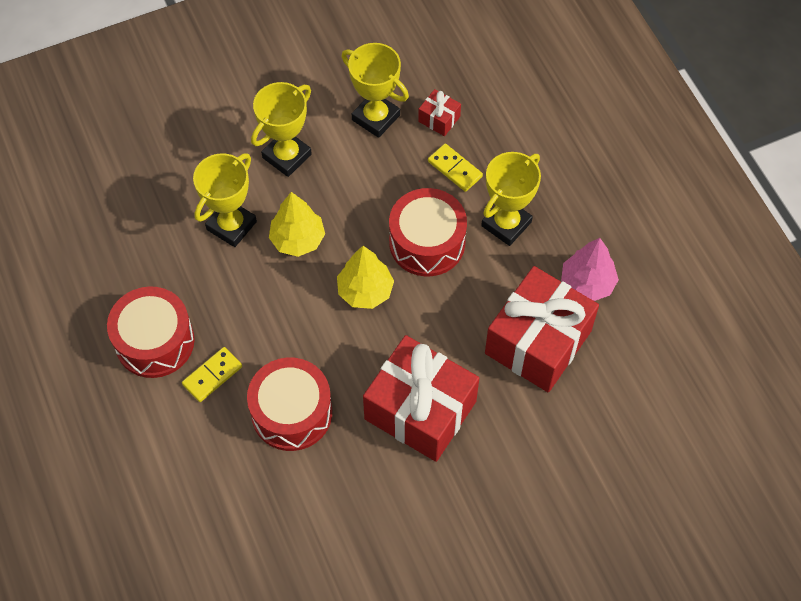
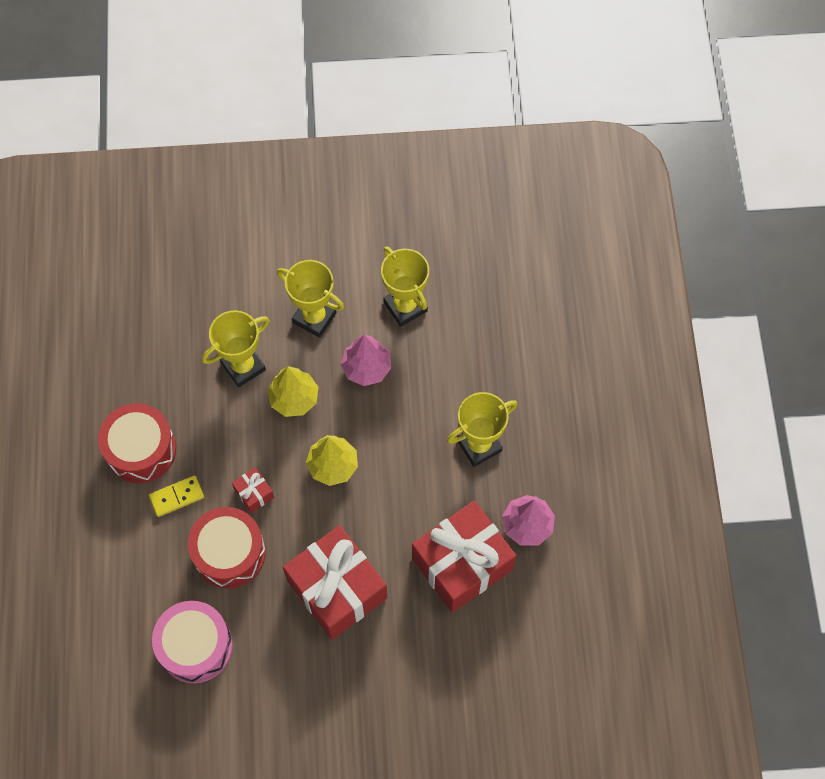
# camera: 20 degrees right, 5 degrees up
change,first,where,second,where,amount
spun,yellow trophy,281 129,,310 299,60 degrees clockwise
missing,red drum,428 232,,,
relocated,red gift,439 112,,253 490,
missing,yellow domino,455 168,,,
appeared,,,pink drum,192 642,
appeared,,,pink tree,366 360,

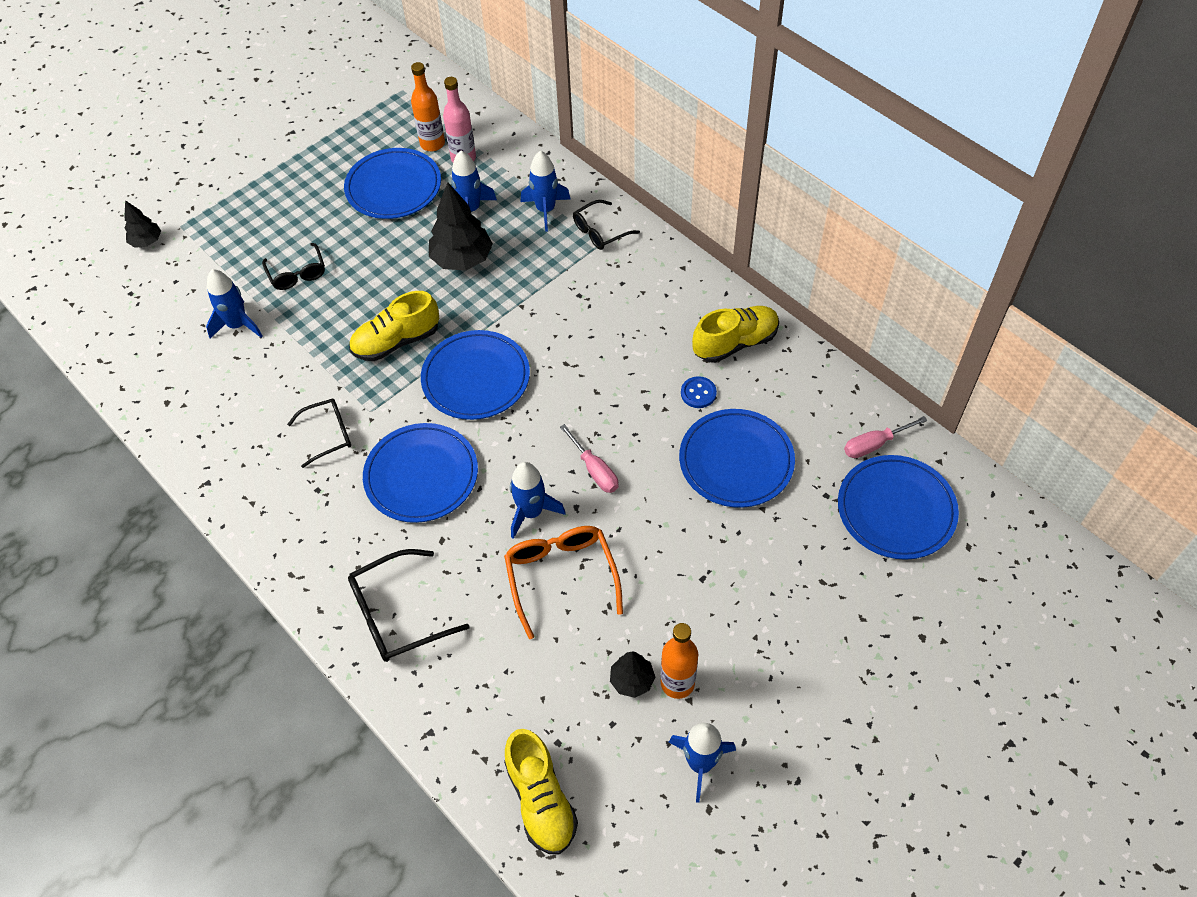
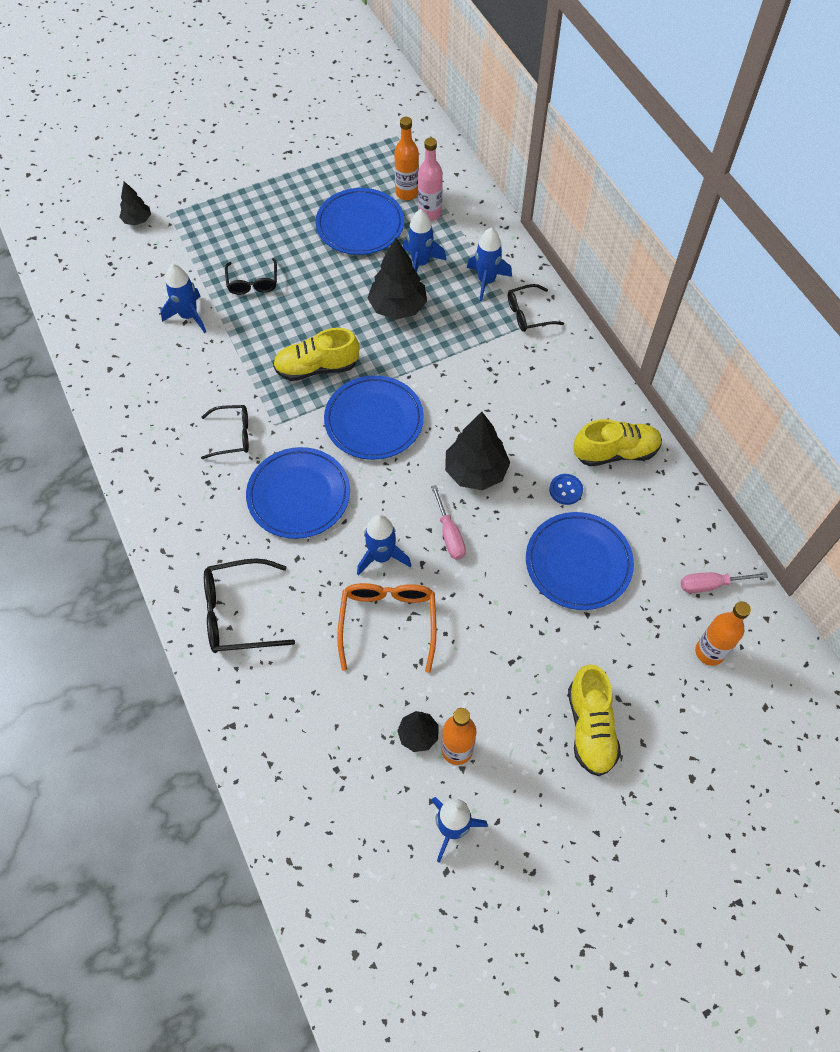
# camera: 15 degrees right, 5 degrees up
change,first,where,second,where,amount
relocated,yellow shoe,541 791,,594 720,
exchanged,blue plate,898 507,orange bottle,723 633,
appeared,,,black tree,477 451,

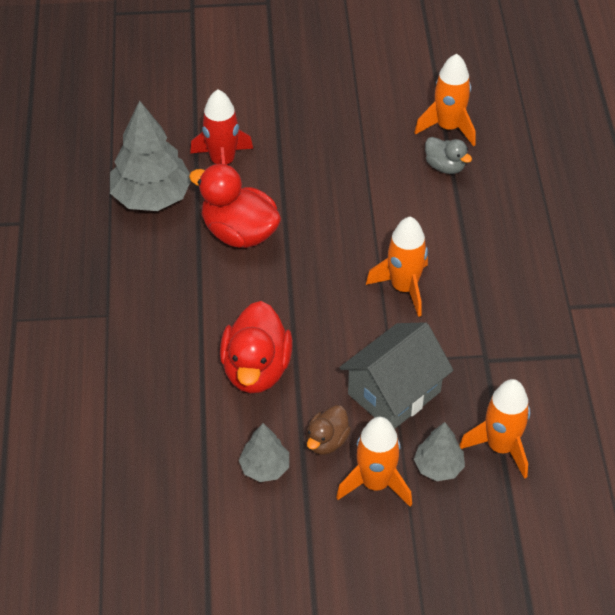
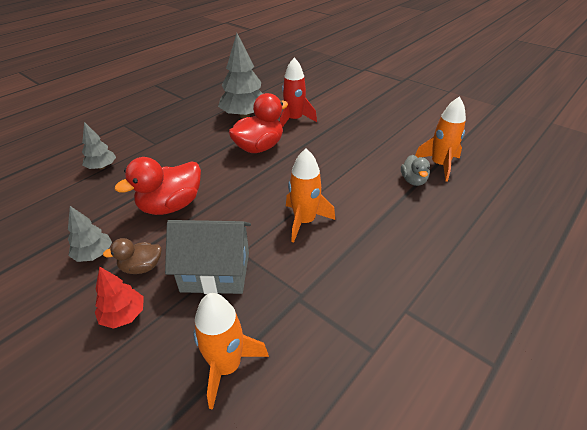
# camera: 45 degrees right, 10 degrees down
change,first,where,second,where,amount
spun,red duck,235 206,,258 123,60 degrees clockwise
exchanged,orange rocket,374 462,red tree,119 297,
relocated,grey tree,439 451,,99 145,

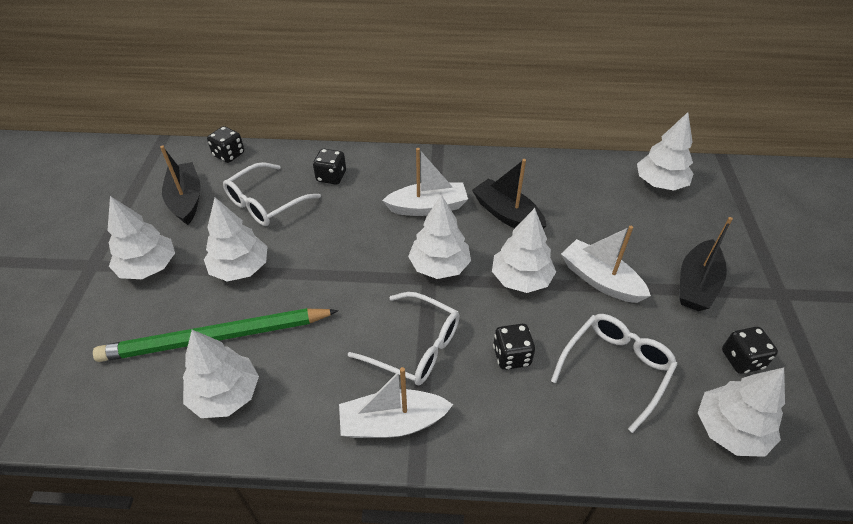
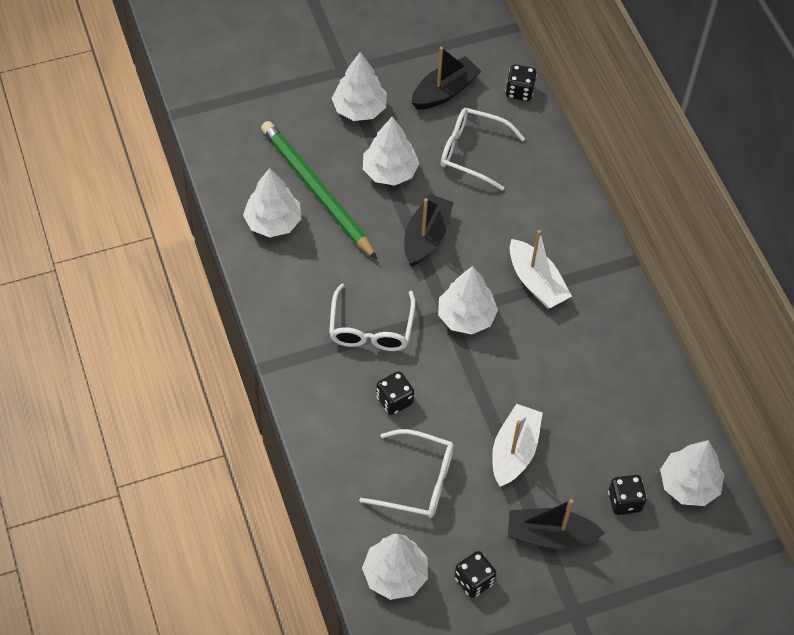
# camera: 65 degrees right, 10 degrees up
change,first,where,second,where,amount
relocated,black dice,329 167,,627 495,
missing,white boat,396 402,,,
relocated,black boat,509 194,,429 230,
missing,white tree,524 250,,,

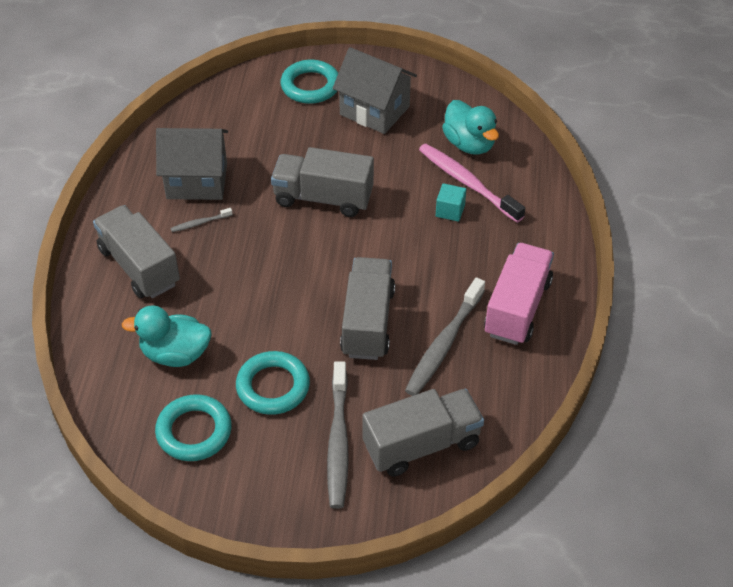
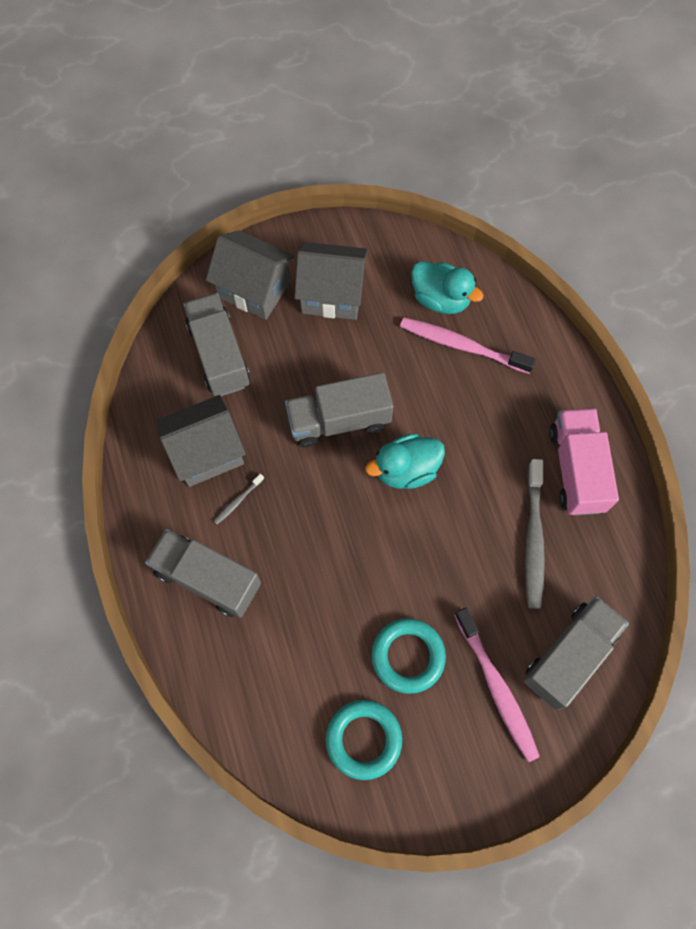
# camera: 25 degrees left, 20 degrees up
change,first,where,second,where,amount
relocated,turquoise duck,167 336,,405 461,
exchanged,turquoise ring,309 82,grey house,250 275,
colour,grey toothbrush,338 435,pink toothbrush,497 684,
relocated,grey truck,367 308,,216 344,
missing,turquoise cube,451 202,,,

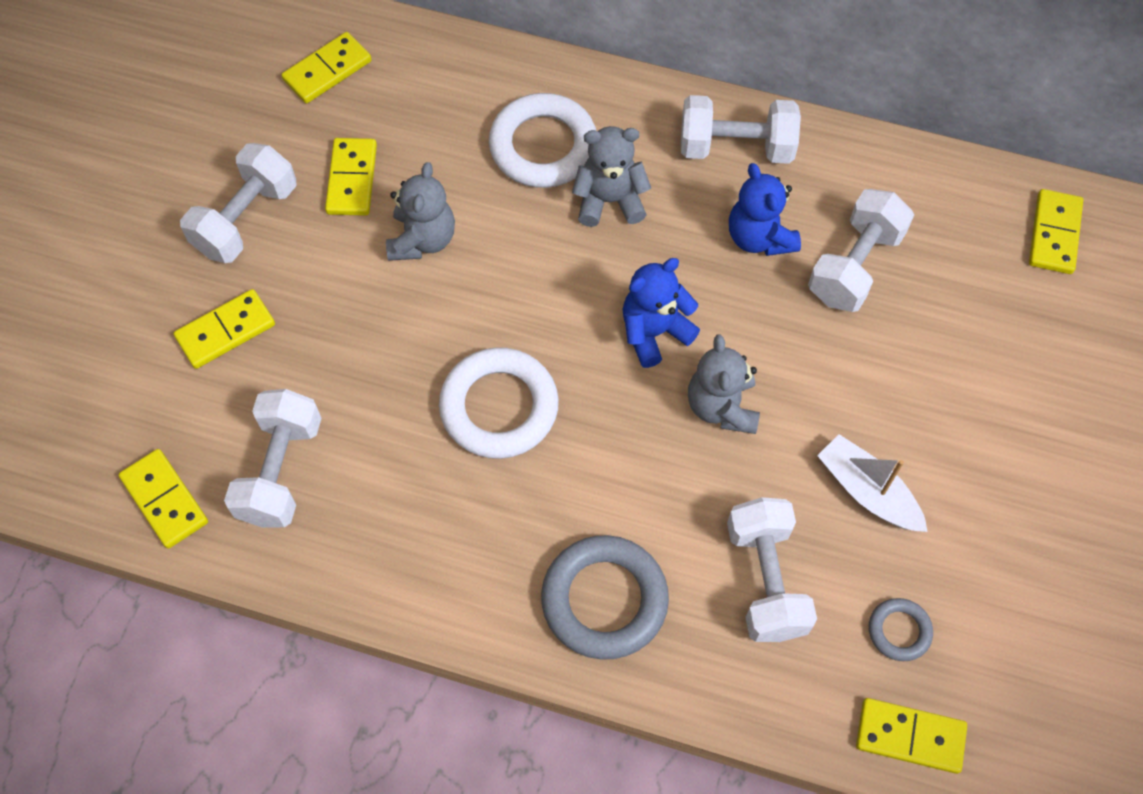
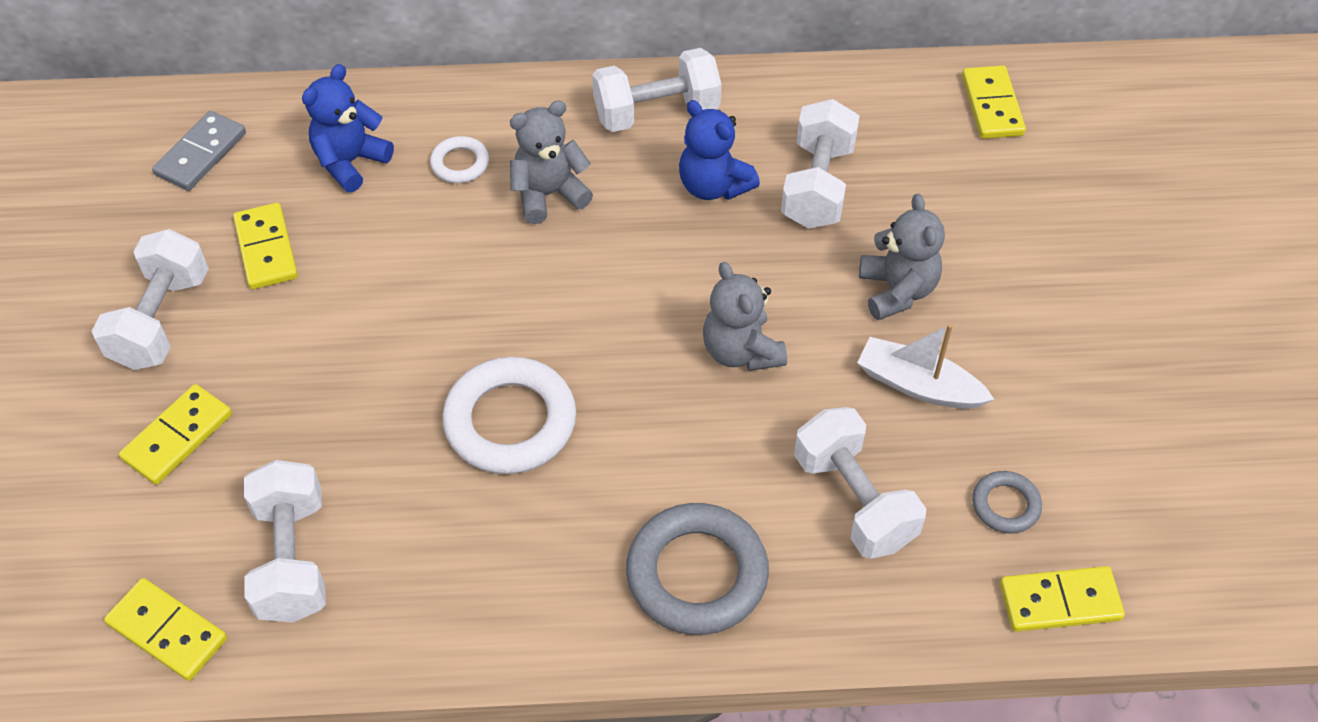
# camera: 20 degrees left, 10 degrees down
change,first,where,second,where,amount
colour,yellow domino,326 68,grey domino,199 151,
relocated,grey teddy bear,420 211,,902 257,
size,white ring,542 140,,459 159,x0.50
relocated,blue teddy bear,661 313,,348 128,

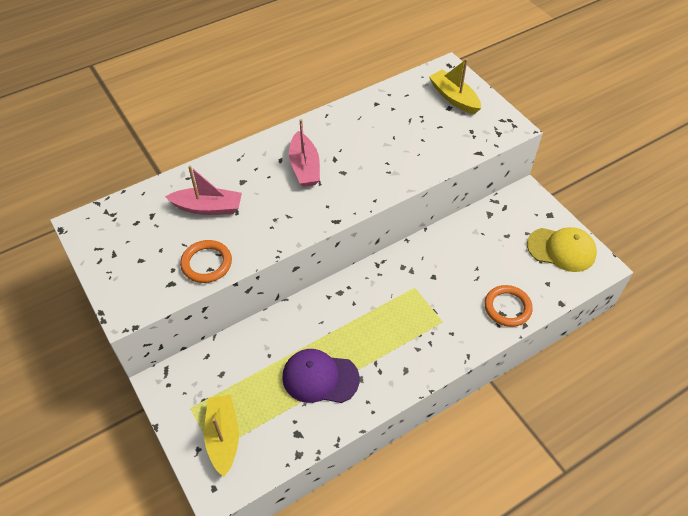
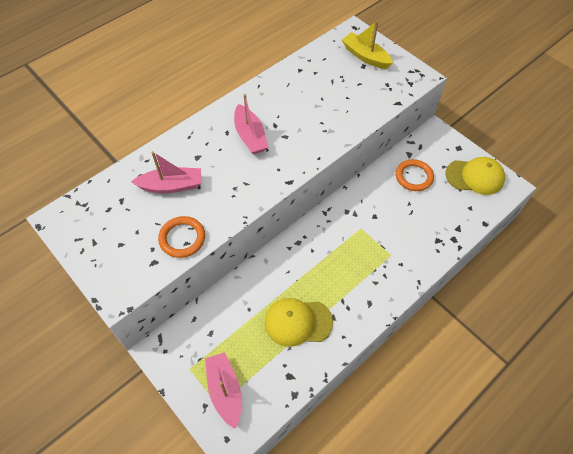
# camera: 10 degrees left, 5 degrees up
change,first,where,second,where,amount
colour,yellow boat,221 436,pink boat,223 390,
colour,purple cap,321 376,yellow cap,299 322,
relocated,orange ring,509 306,,415 175,

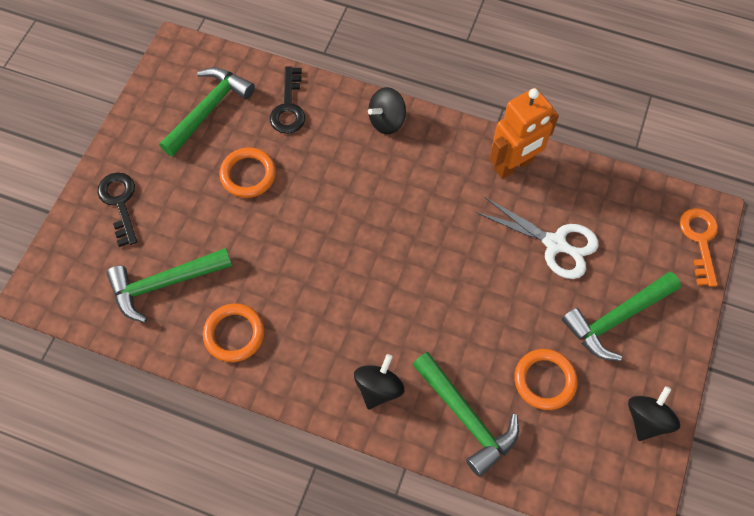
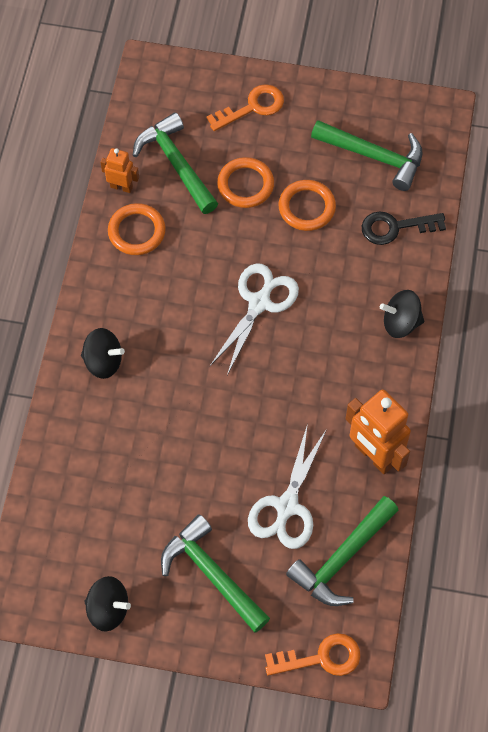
# camera: 80 degrees right, 0 degrees up
change,first,where,second,where,amount
colour,black key,117 209,orange key,245 107,
spun,black spinning top,387 110,,402 314,45 degrees counterclockwise
relocated,green hammer,466 414,,342 551,
relocated,orange ring,546 379,,245 182,
appeared,,,orange robot,119 170,
appeared,,,white scissors,254 319,

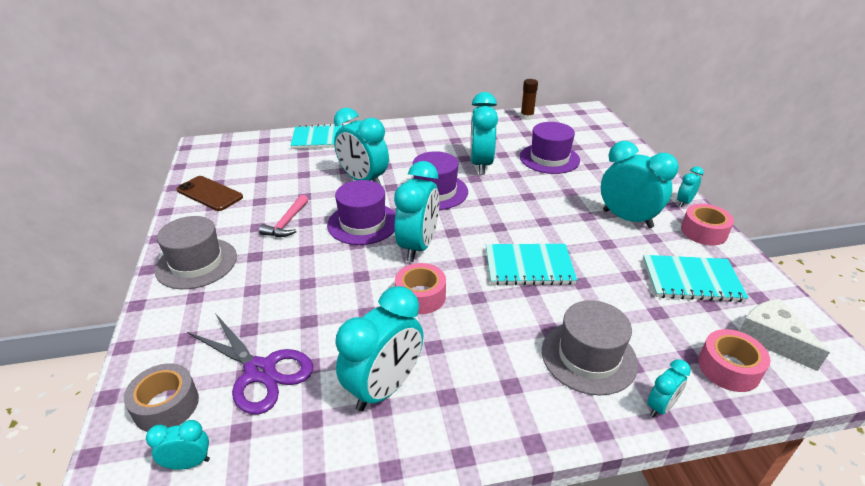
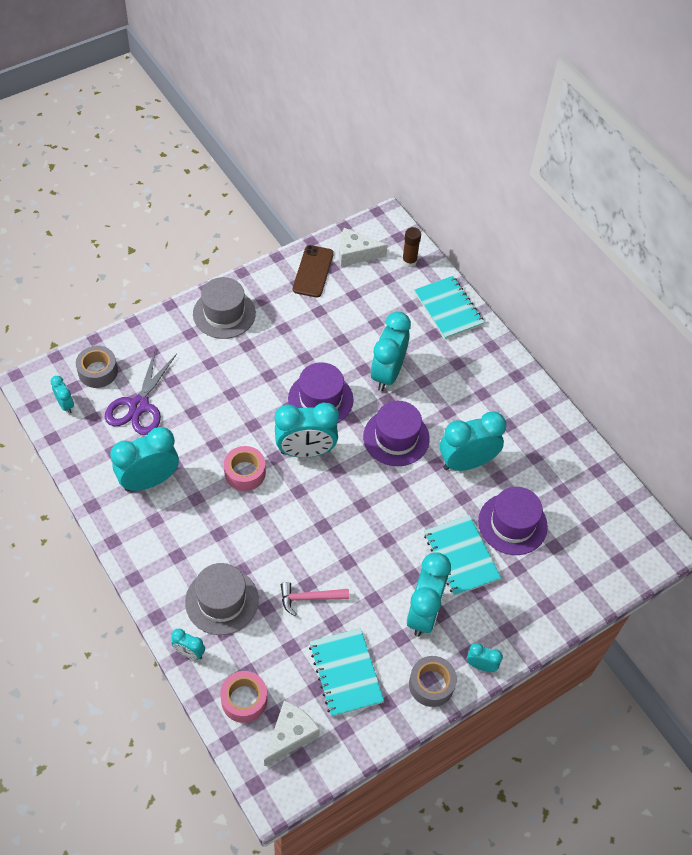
# camera: 65 degrees right, 20 degrees up
change,first,where,second,where,amount
relocated,pink hammer,283 216,,315 599,
spun,turquoise clock,379 349,,144 459,135 degrees clockwise
relocated,turquoise notebook,531 264,,462 555,
relocated,brown glue stick,529 99,,411 247,
colour,pink tape,707 224,grey tape,433 681,
appeared,,,white cheese,363 247,

